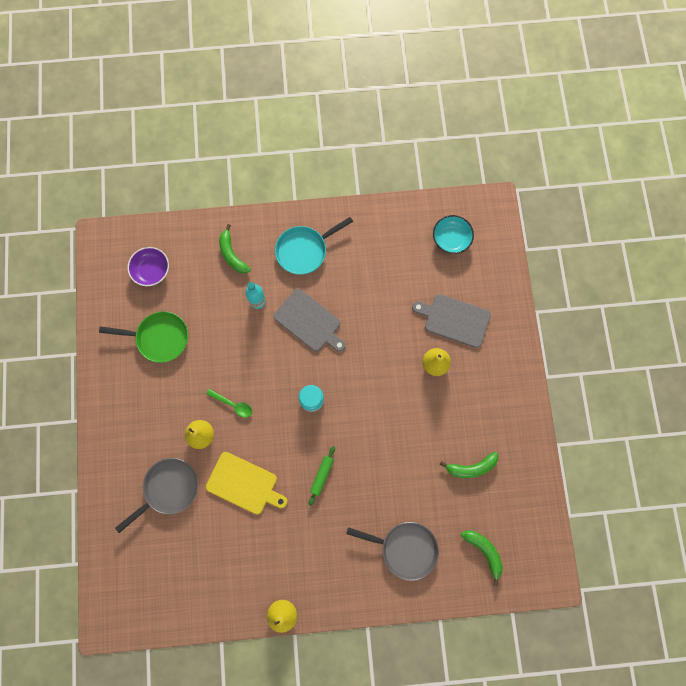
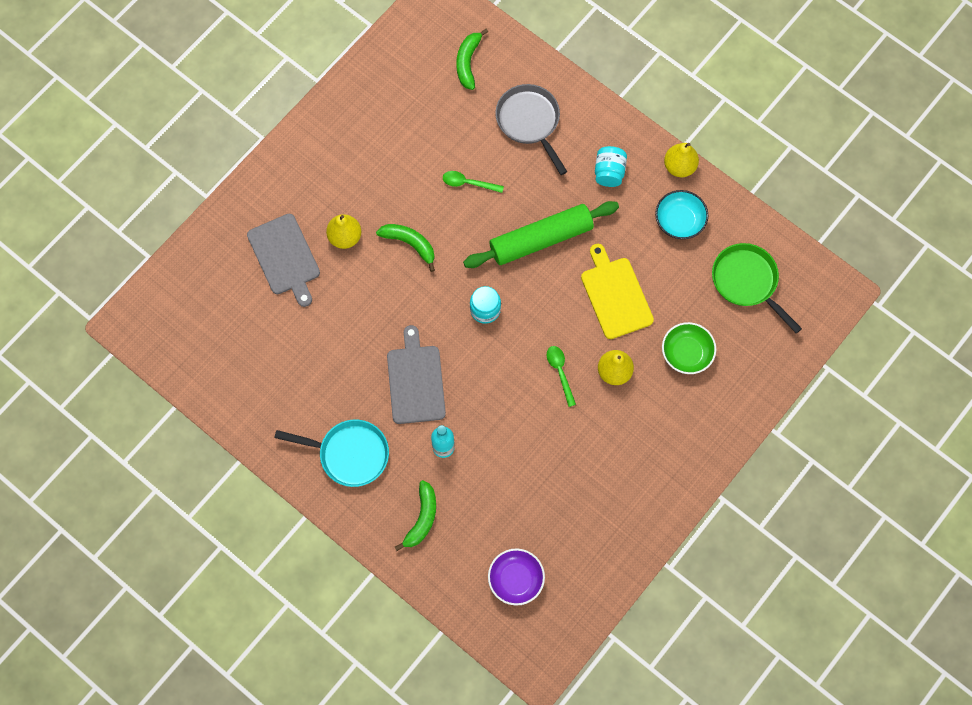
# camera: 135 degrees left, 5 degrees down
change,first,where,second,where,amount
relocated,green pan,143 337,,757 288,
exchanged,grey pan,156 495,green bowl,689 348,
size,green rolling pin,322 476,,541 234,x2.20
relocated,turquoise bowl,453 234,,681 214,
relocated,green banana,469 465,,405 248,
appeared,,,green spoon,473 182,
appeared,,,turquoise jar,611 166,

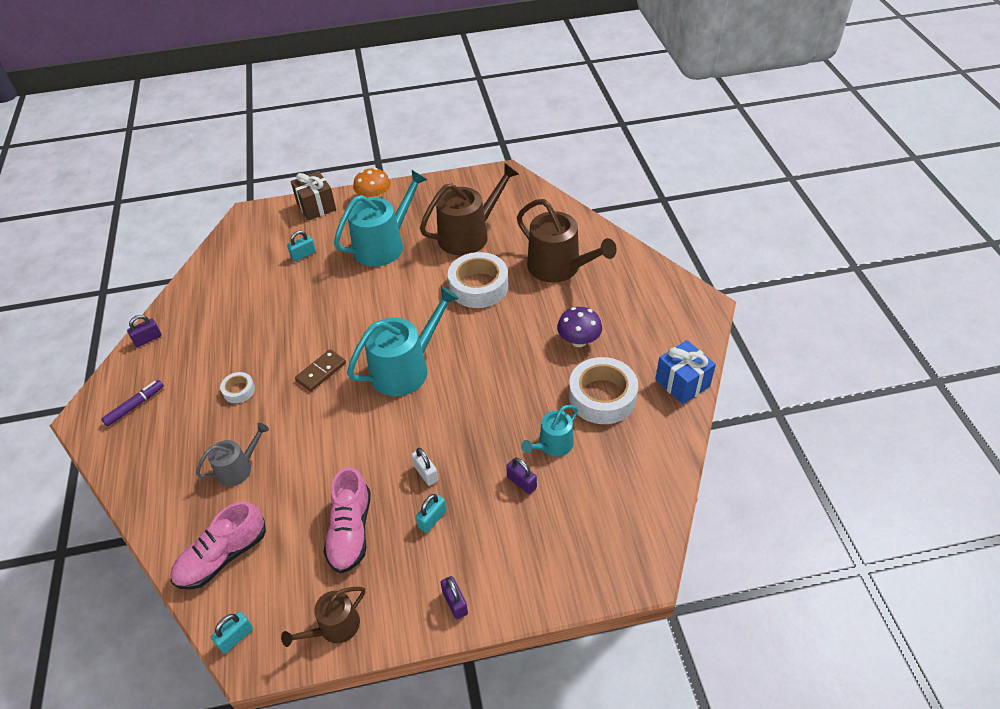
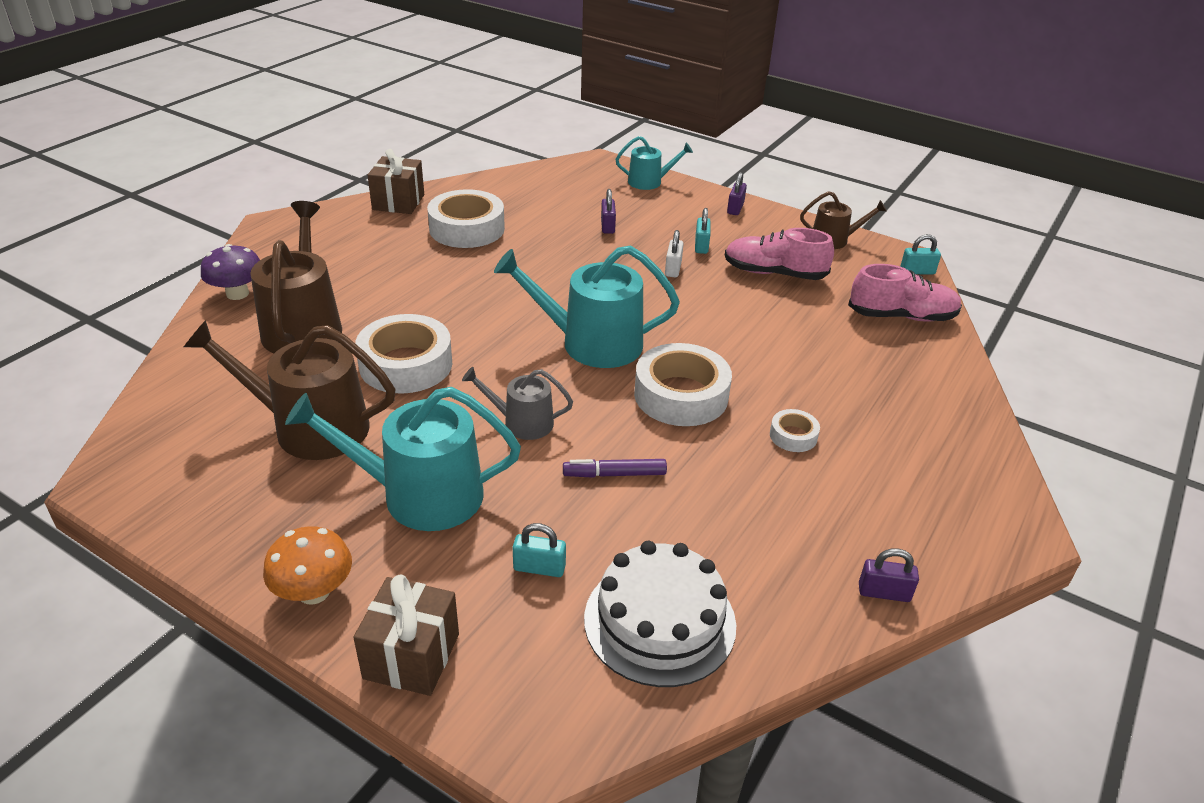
# camera: 140 degrees left, 10 degrees down
change,first,where,second,where,amount
relocated,purple marker,132 403,,615 468,
relocated,grey watering can,232 455,,517 403,
exchanged,brown domino,320 370,white tape,683 384,
spun,pink shoe,347 520,,779 254,120 degrees counterclockwise
spun,turquoise padlock,431 513,,703 231,75 degrees counterclockwise
relocated,turquoise watering can,549 430,,654 163,
relocated,purple mushroom,579 327,,230 272,
colour,blue gift,685 372,brown gift,396 181,
appeared,,,white cake,660 614,

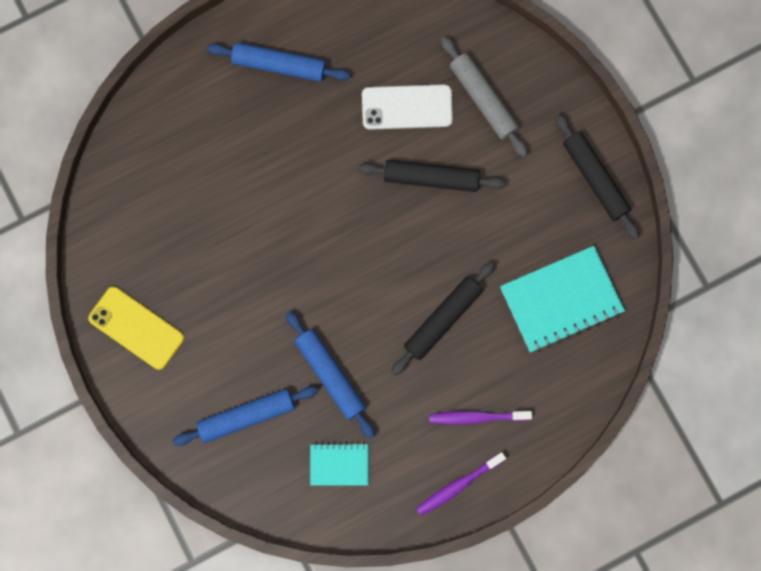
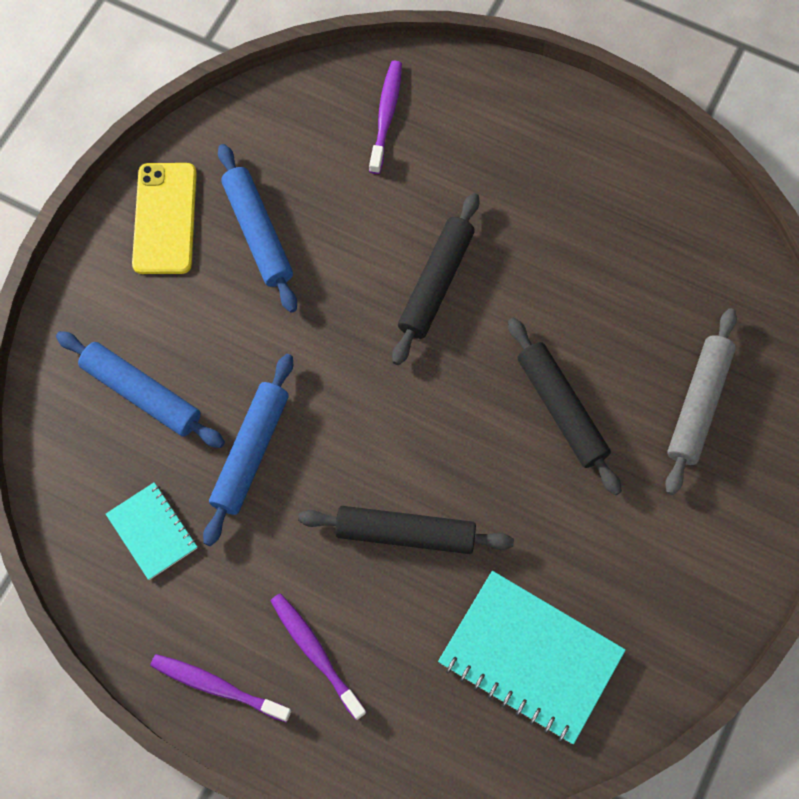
# camera: 55 degrees right, 10 degrees down
change,first,where,second,where,amount
relocated,blue rolling pin,278 62,,257 228,
missing,white phone,407 107,,,
relocated,black rolling pin,597 177,,435 279,
appeared,,,purple toothbrush,385 117,

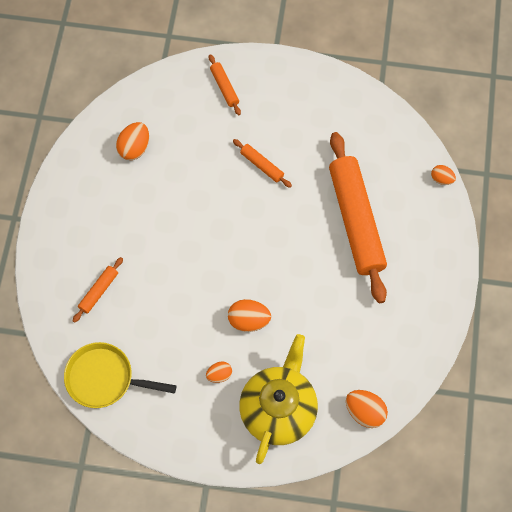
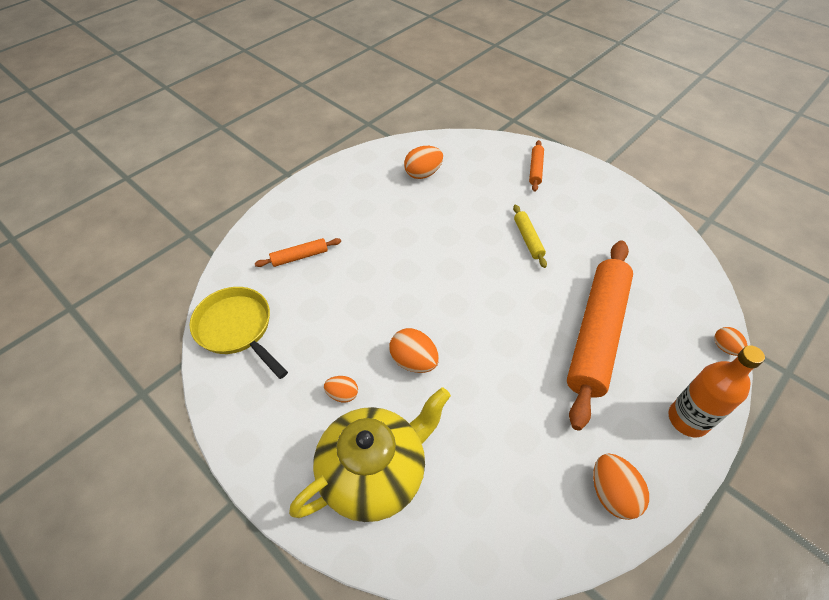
# camera: 35 degrees right, 15 degrees down
change,first,where,second,where,amount
colour,orange rolling pin,262 163,yellow rolling pin,530 236,
relocated,orange egg,367 409,,621 487,
appeared,,,orange bottle,716 391,

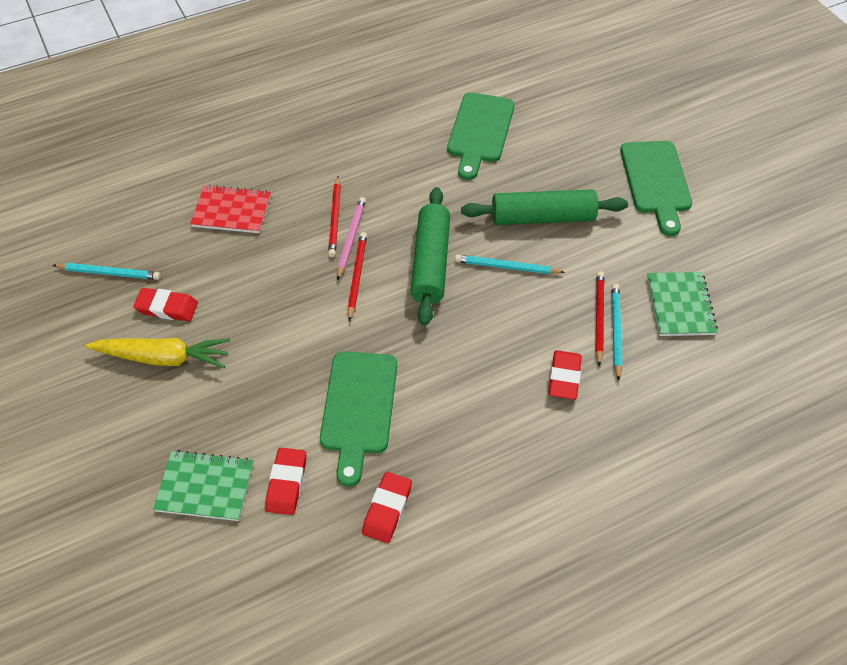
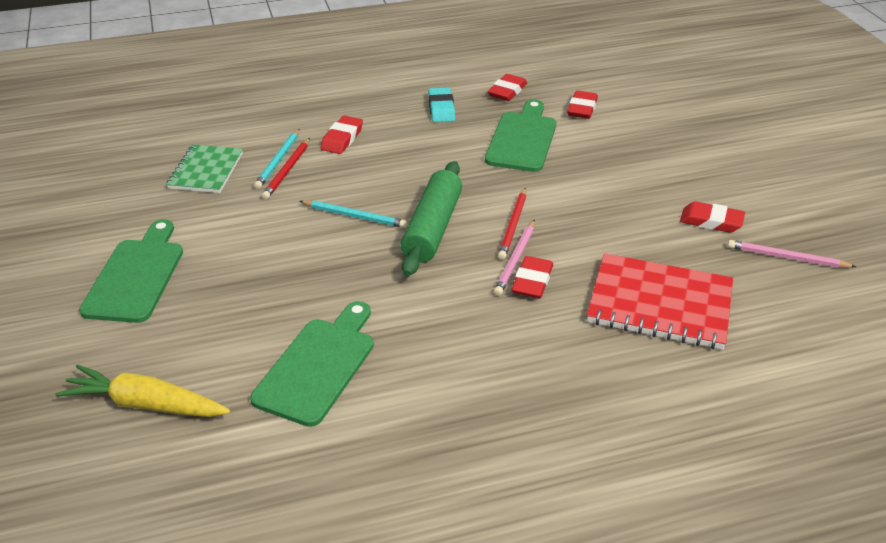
# camera: 170 degrees left, 15 degrees down
change,first,where,second,where,amount
colour,turquoise pencil,107 271,pink pencil,791 254,
relocated,yellow carrot,157 353,,142 390,
missing,green notebook,203 485,,,
size,red notebook,230 209,,660 301,x1.54
exchanged,red pencil,334 217,red eraser,532 277,
missing,green rolling pin,544 207,,,
appeared,,,turquoise eraser,441 104,

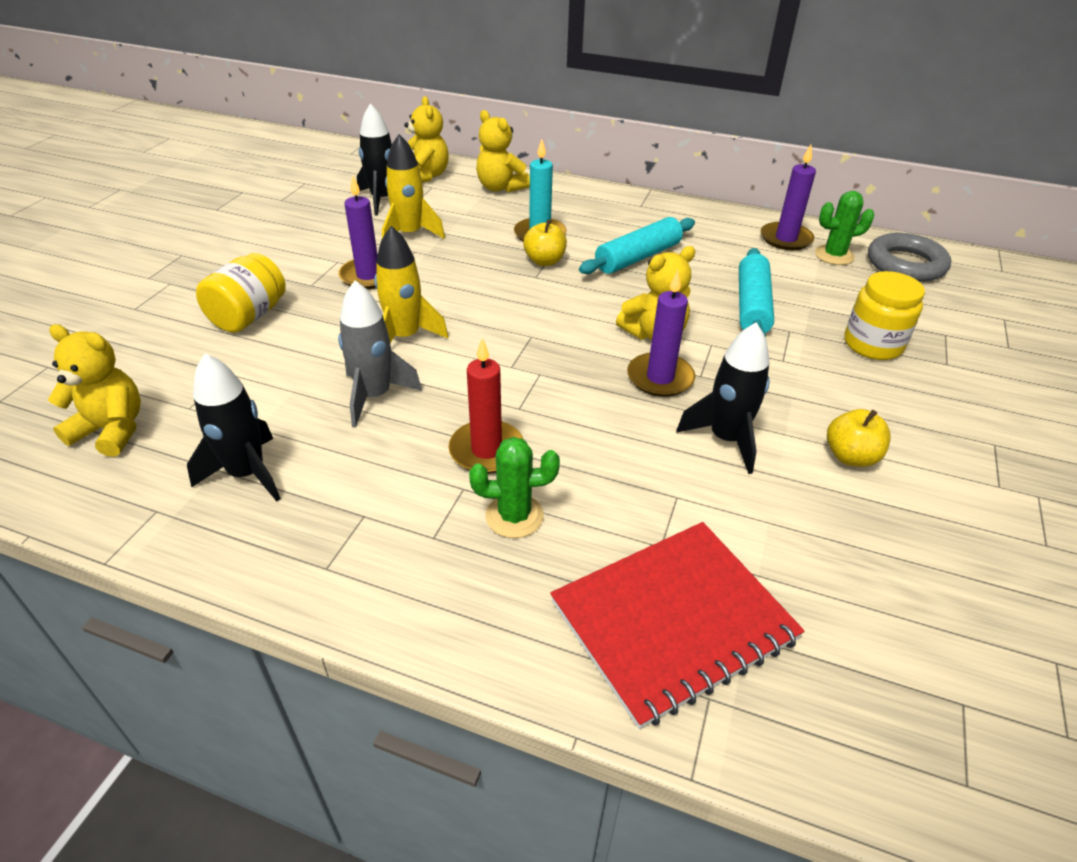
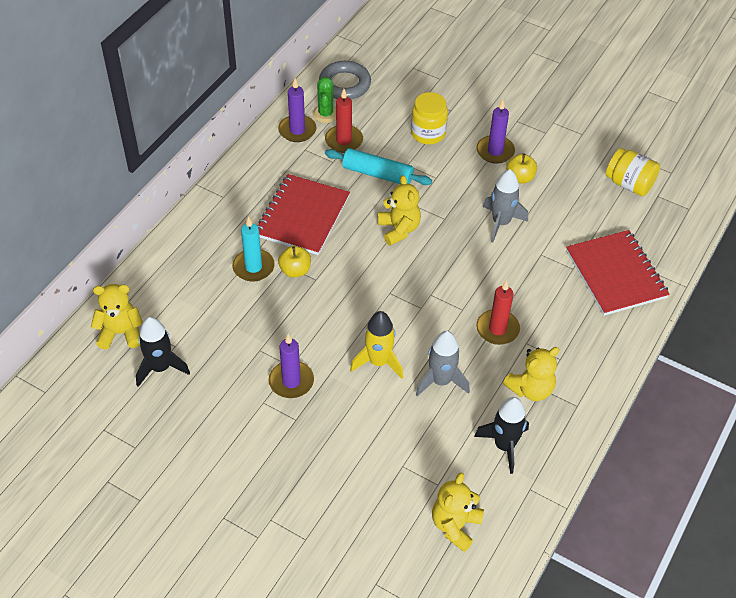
# camera: 80 degrees left, 10 degrees up
change,first,where,second,where,amount
relocated,yellow jar,241 293,,633 172,
missing,yellow rocket,413 186,,,
missing,green cactus,514 487,,,
relocated,yellow teddy bear,503 151,,531 374,
exchanged,turquoise rolling pin,637 245,red notebook,304 214,
relocated,purple candle,661 333,,495 132,
colour,black rocket,723 398,grey rocket,505 205,
appeared,,,red candle,344 121,

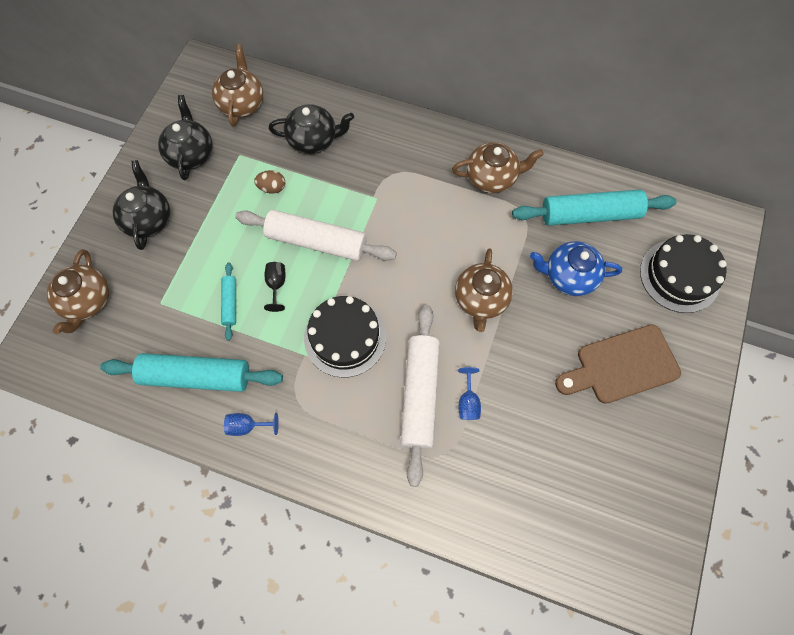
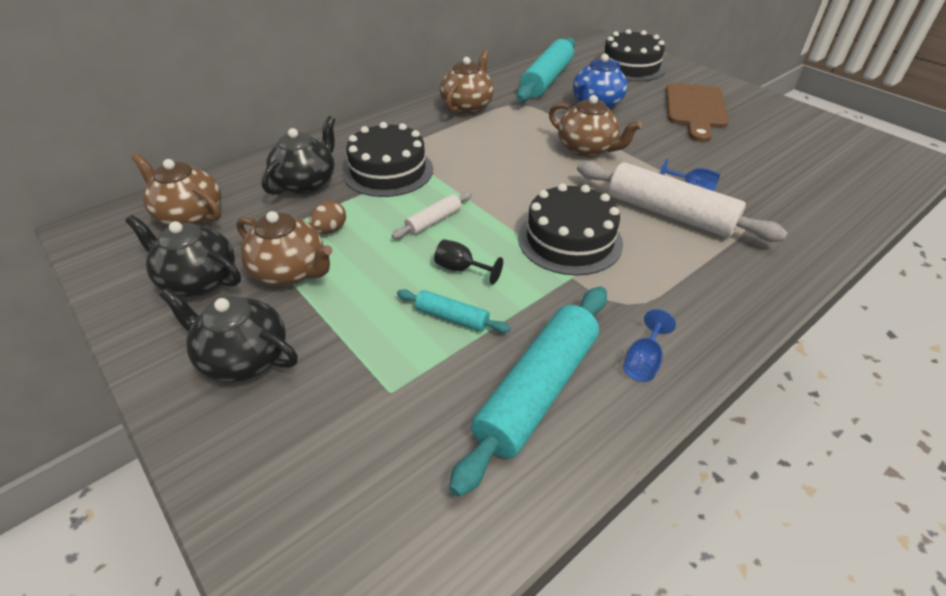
# camera: 60 degrees left, 25 degrees down
change,first,where,second,where,amount
relocated,brown teapot,78 291,,284 248,
size,white rolling pin,316 235,,432 215,x0.48
appeared,,,black cake,388 159,

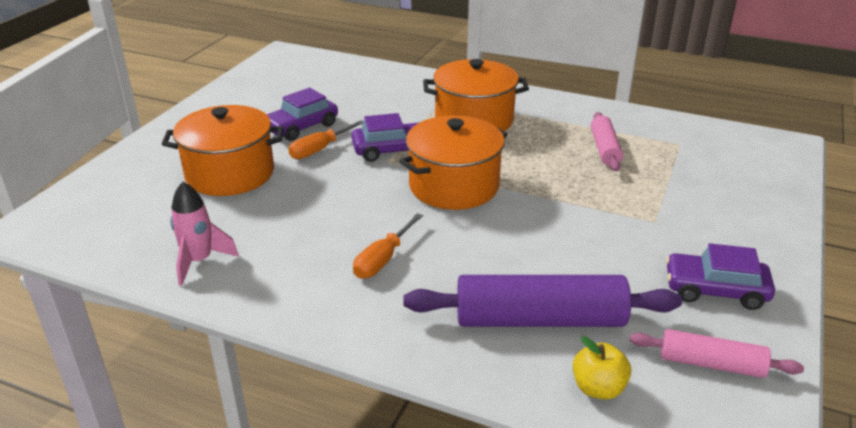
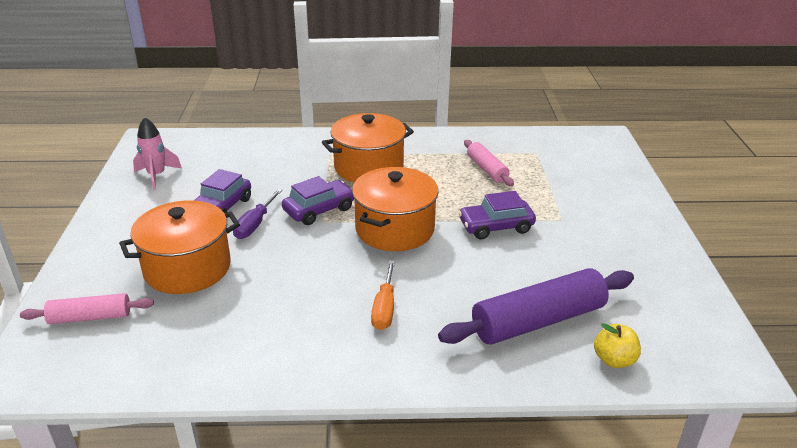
# camera: 25 degrees left, 0 degrees up
change,first,where,second,where,amount
relocated,pink rocket,204 233,,157 153,
colour,orange screwdriver,326 139,purple screwdriver,257 214,
relocated,pink rolling pin,717 353,,87 308,
relocated,purple car,720 276,,497 215,

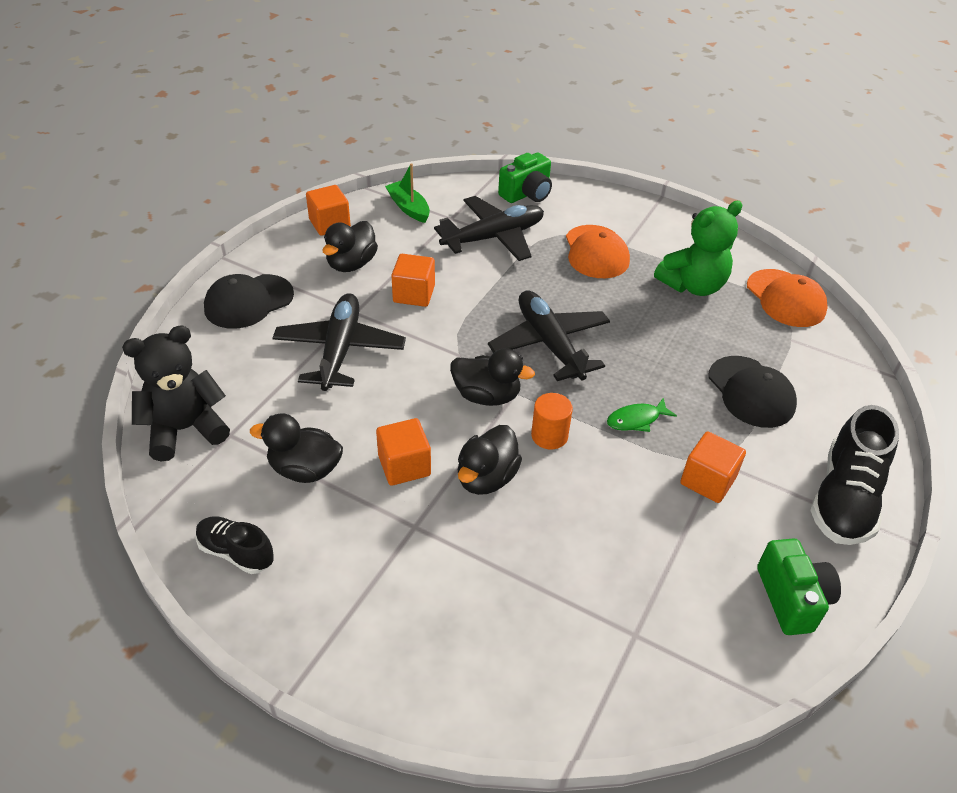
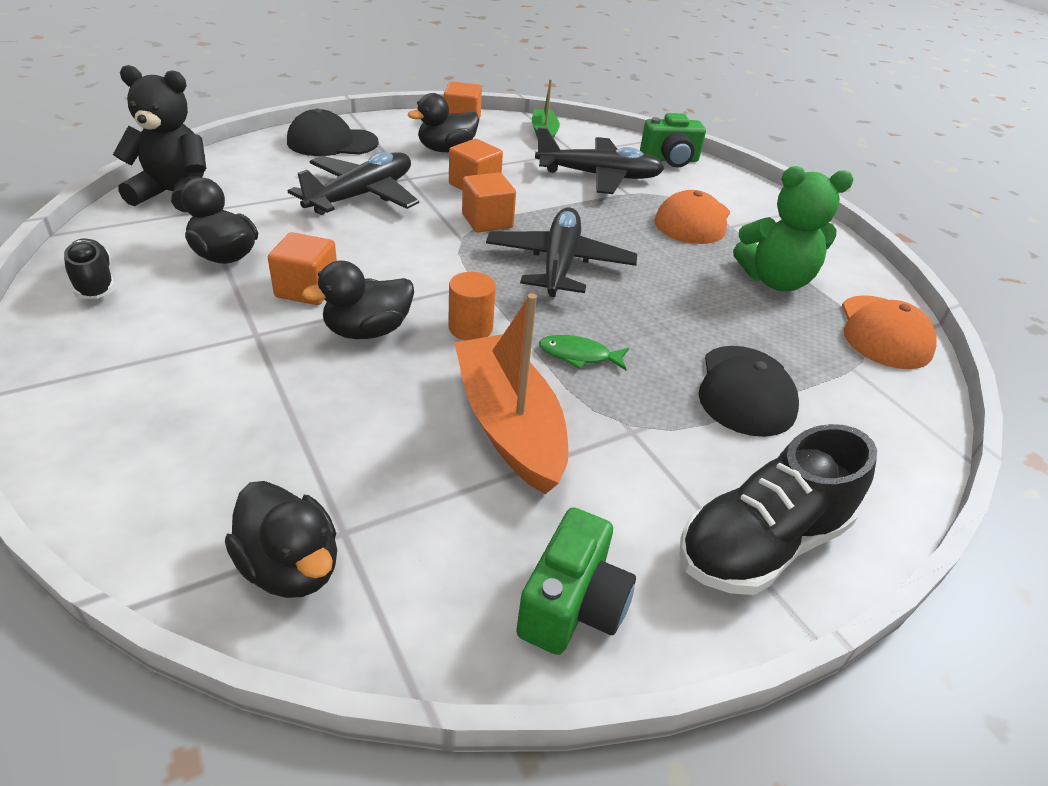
# camera: 30 degrees right, 5 degrees down
change,first,where,second,where,amount
relocated,black duck,492 377,,281 539,
relocated,orange cube,713 467,,489 202,
appeared,,,orange boat,511 393,

